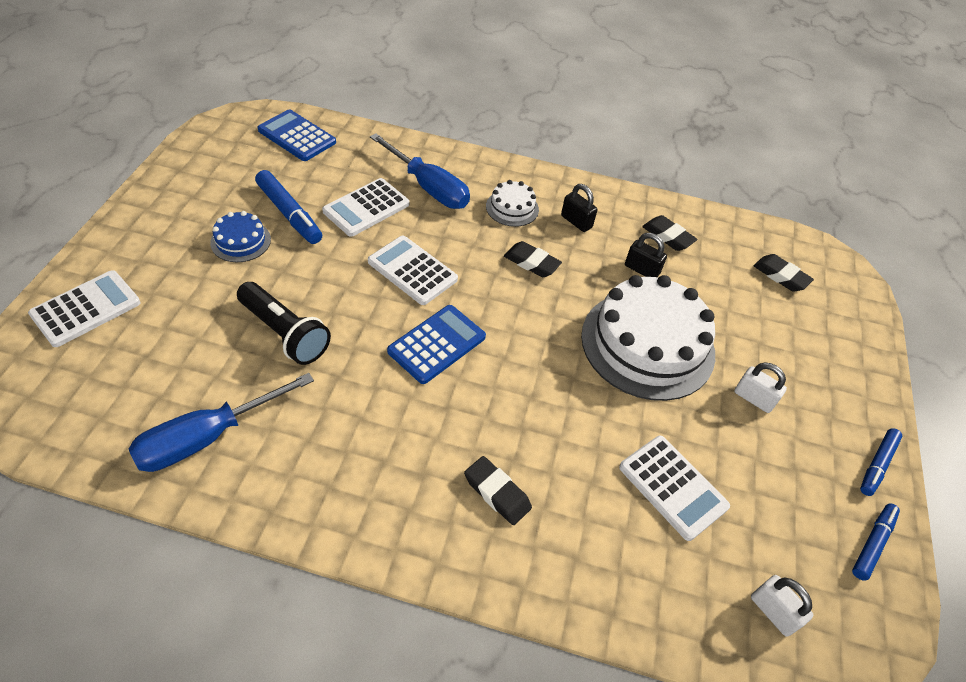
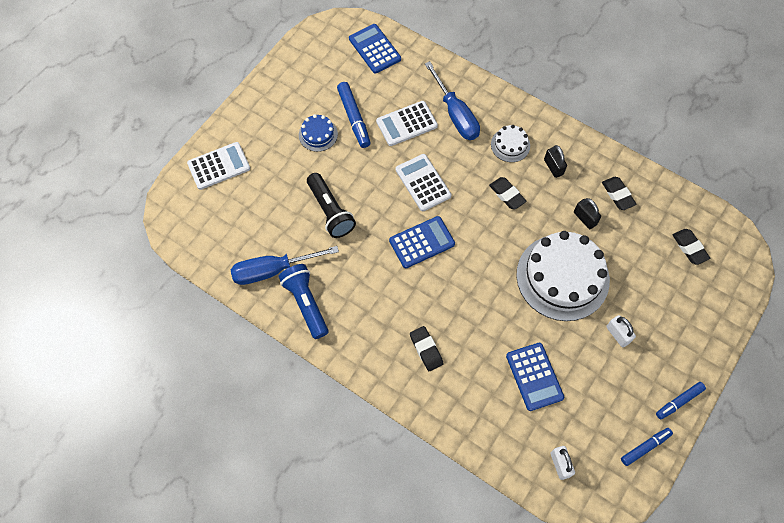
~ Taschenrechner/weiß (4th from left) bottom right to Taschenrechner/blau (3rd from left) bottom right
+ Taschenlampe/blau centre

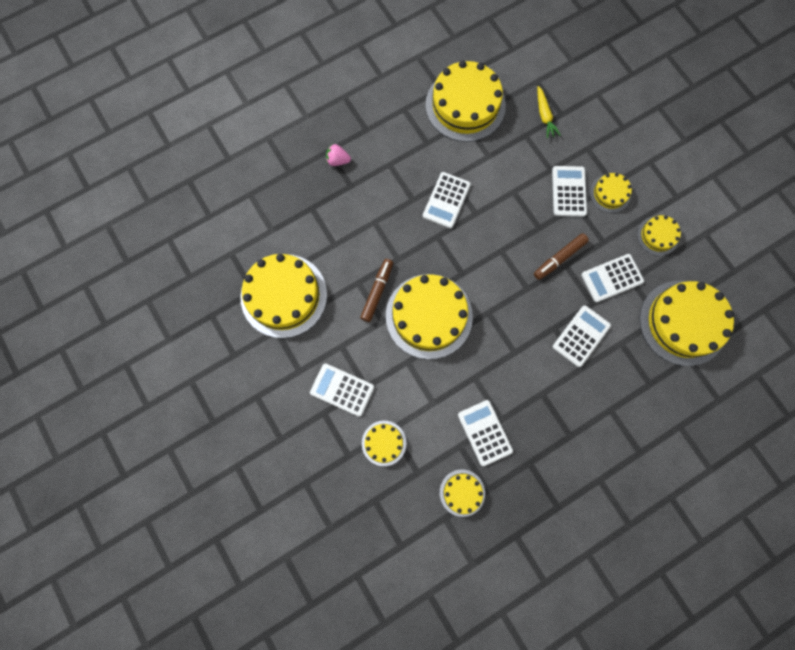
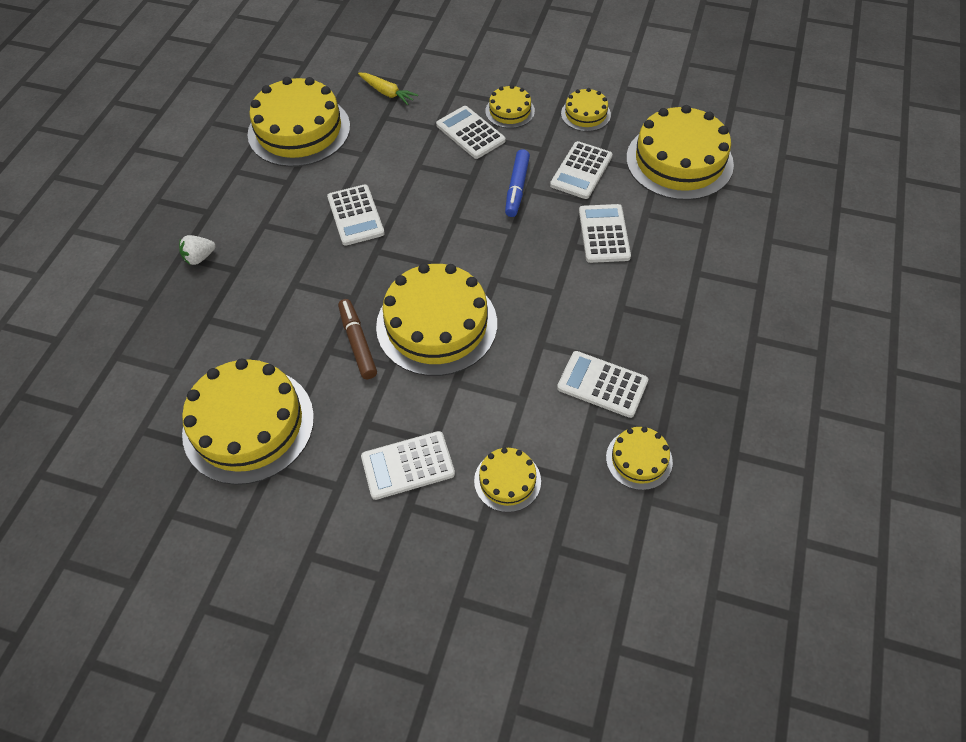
~ Erdbeere/rosa top centre to Erdbeere/weiß middle left
~ Filzstift/braun (2nd from left) middle right to Filzstift/blau top centre

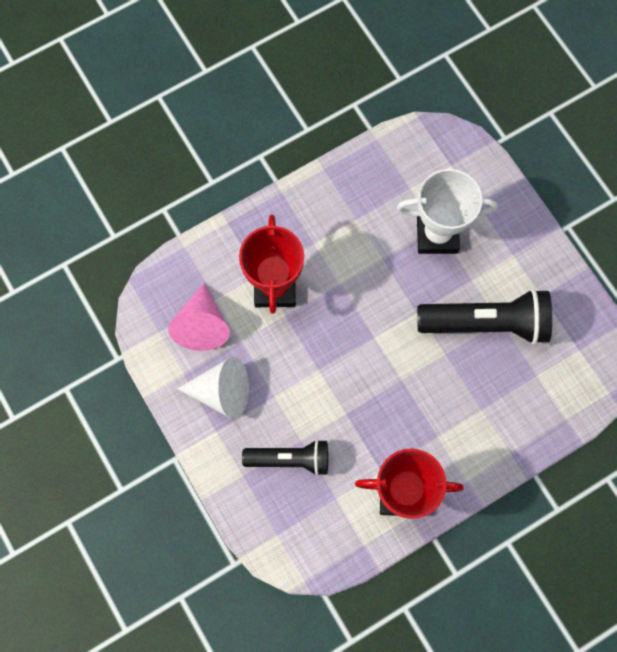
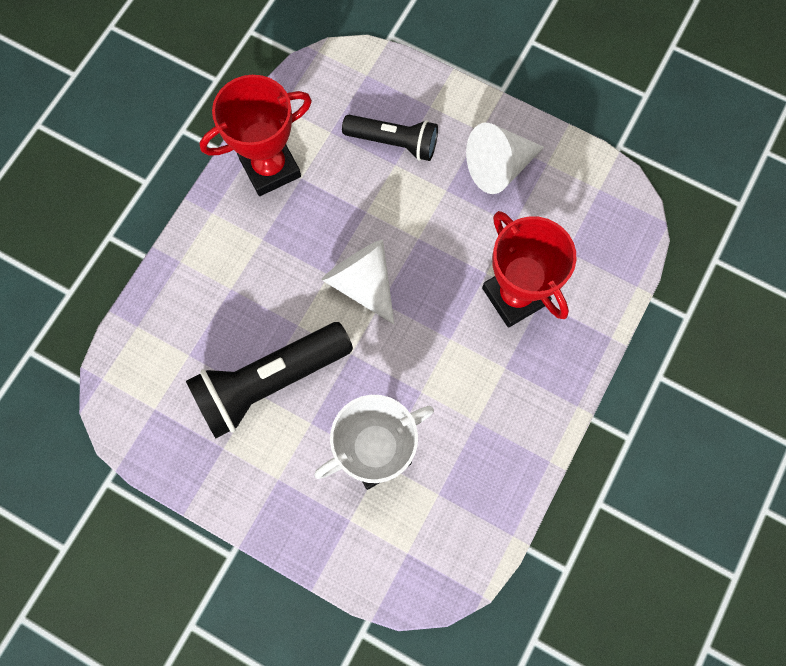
- Kegel/rosa middle left
~ Taschenlampe/schwarz (1st from left in the first image) bottom centre = top centre 135 degrees counterclockwise
+ Kegel/weiß (1st from left) centre

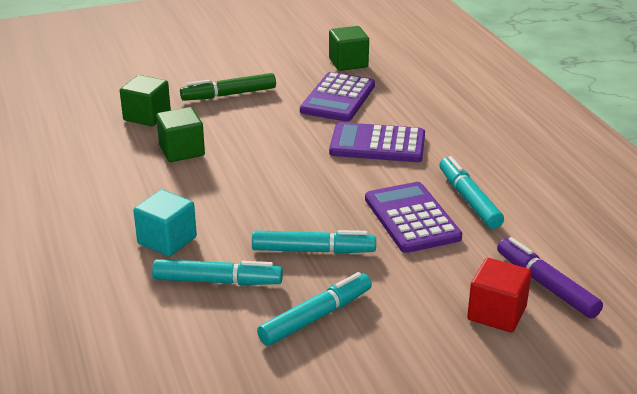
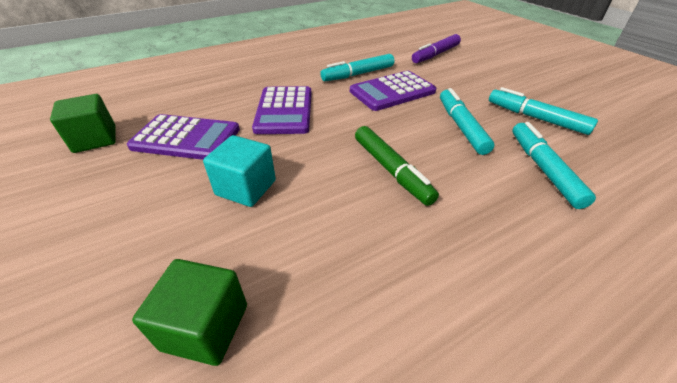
~ Filzstift/grün top centre to centre
- Kubus/grün (2nd from left) middle left
~ Kubus/türkis middle left to centre
- Kubus/rot bottom right

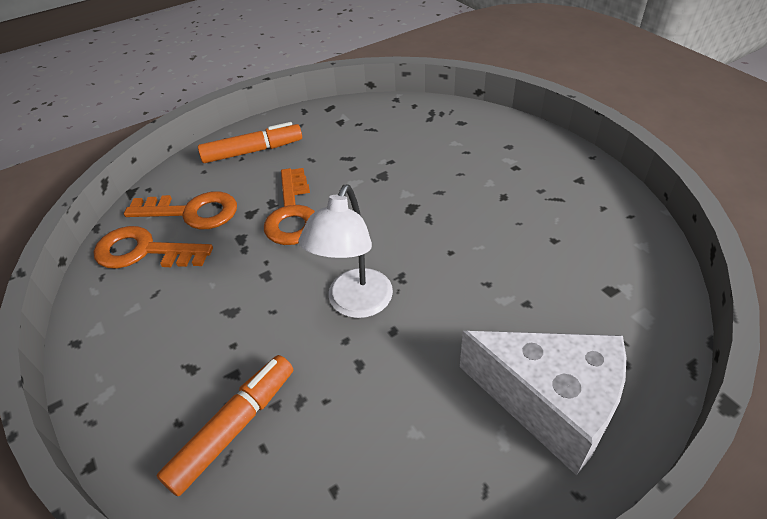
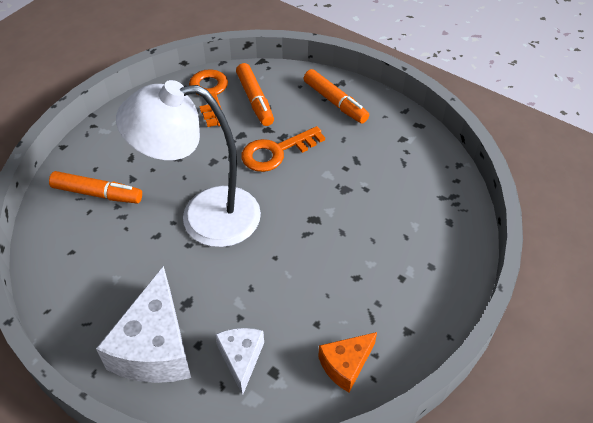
~ Lampe/weiß centre = middle left x1.66
~ Schlüssel/orange (2nd from left) middle left to Filzstift/orange (2nd from left) top centre
+ Käse/weiß (2nd from left) bottom centre
+ Käse/orange bottom centre

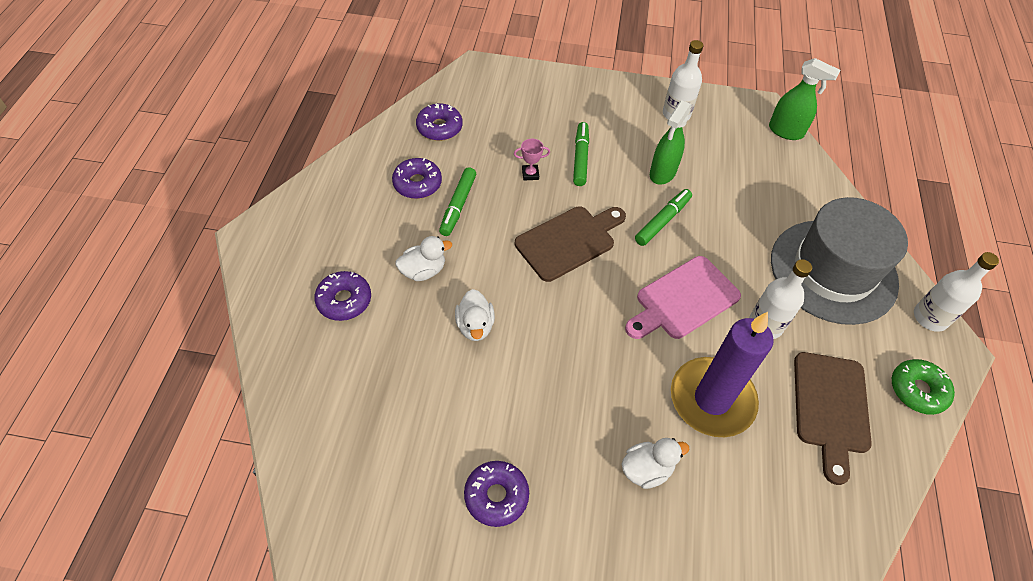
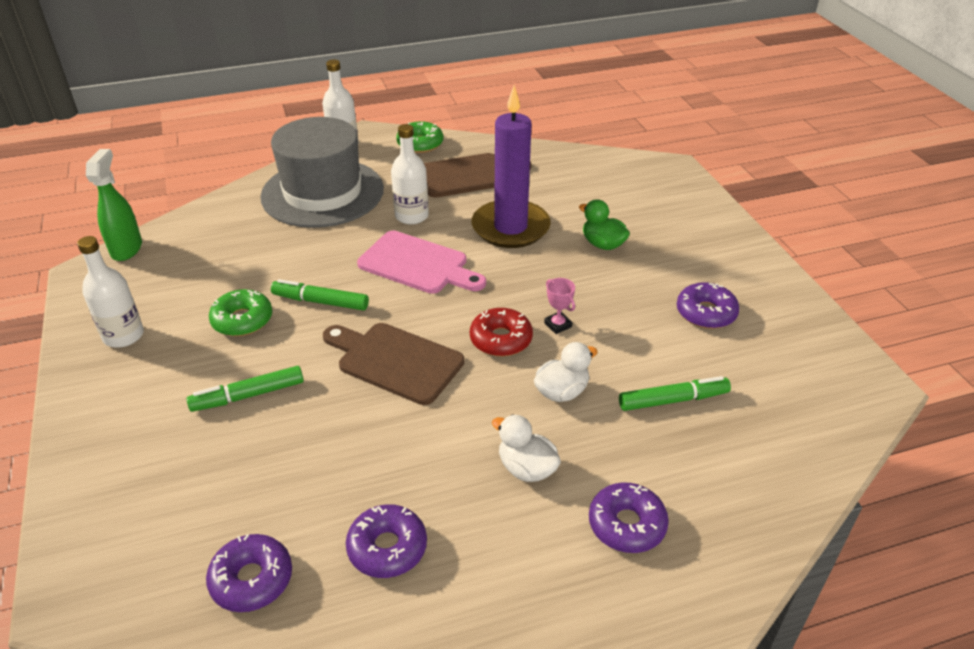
~ Sprühflasche/grün (1st from left) top centre to Donut/grün (1st from left) middle left
~ Pokal/rosa top centre to centre
~ Filzstift/grün (1st from left in the first image) centre to Filzstift/grün (3rd from left) middle right
~ Ente/weiß (3rd from left) bottom centre to Ente/grün centre
+ Donut/rot centre

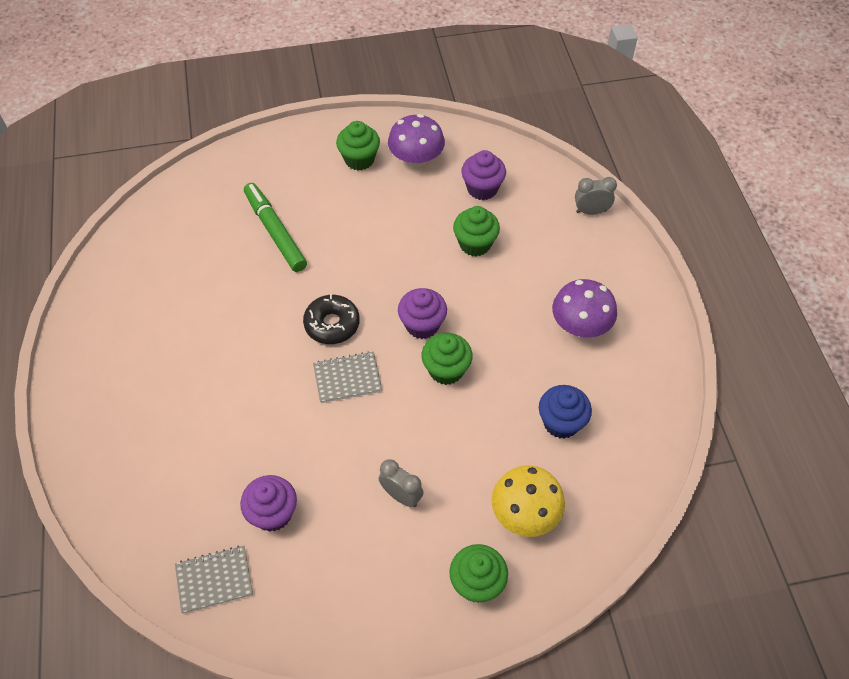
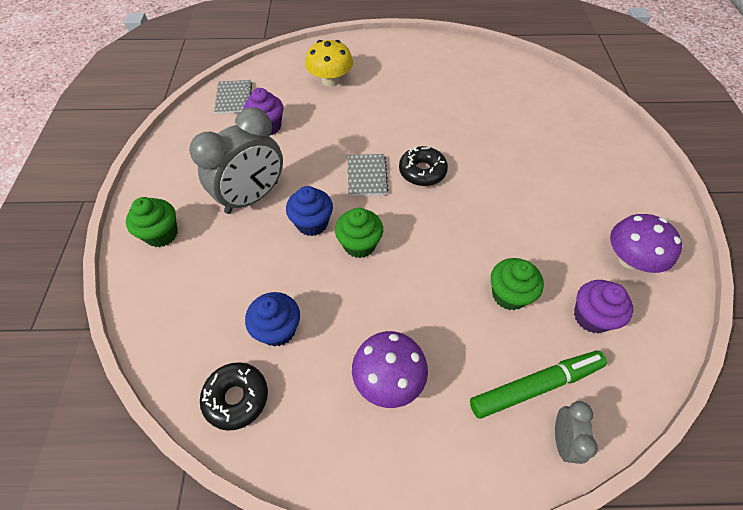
- Muffin/grün (1st from left) top centre
~ Filzstift/grün middle left to bottom right
- Muffin/lila (2nd from left) centre
~ Wecker/grau (1st from left) bottom centre = top left x2.10
~ Pilz/gelb bottom centre to top centre
+ Muffin/blau (2nd from left) centre
+ Donut/schwarz (1st from left) bottom left

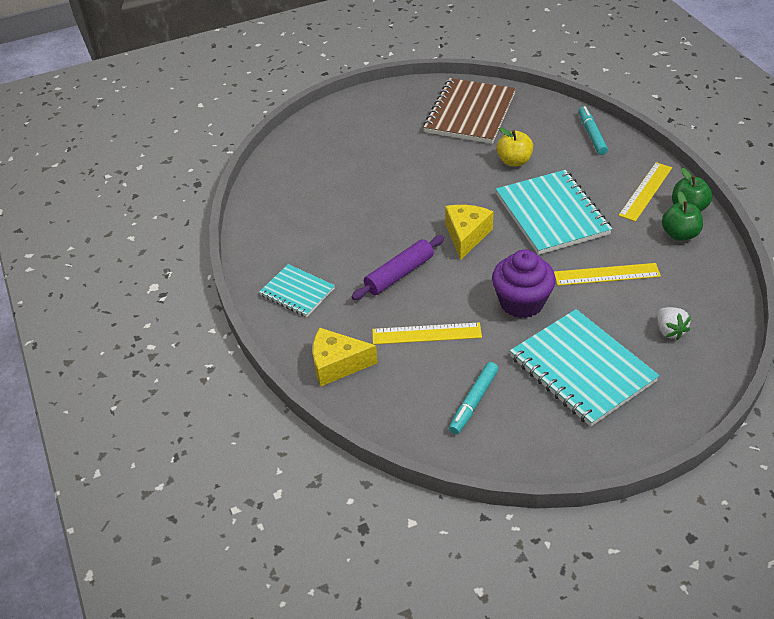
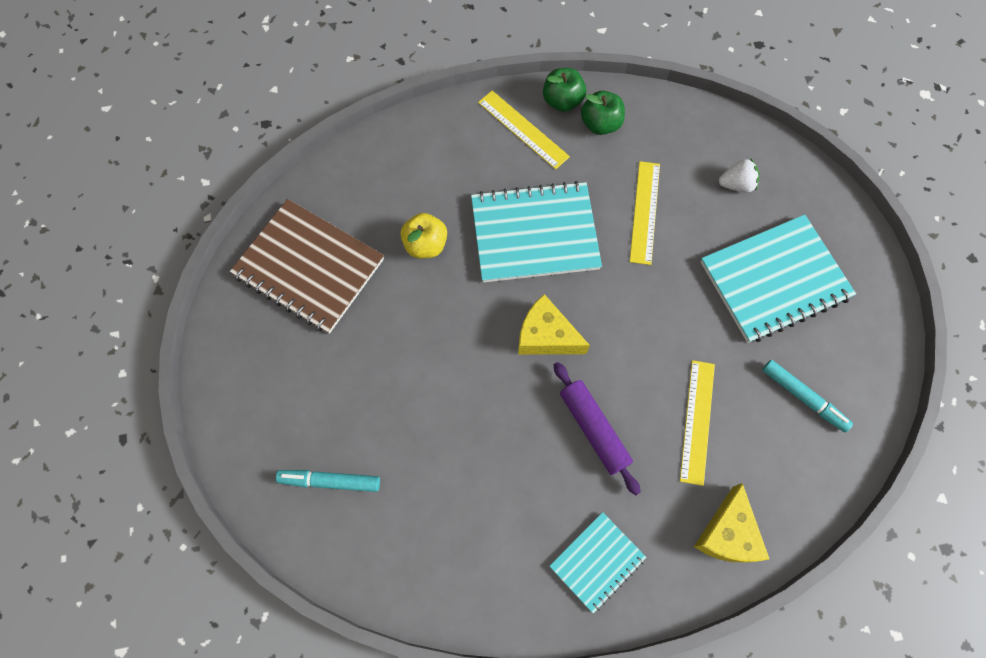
~ Filzstift/türkis (2nd from left in the first image) top right to Filzstift/türkis (1st from left) bottom left
- Muffin/lila middle right

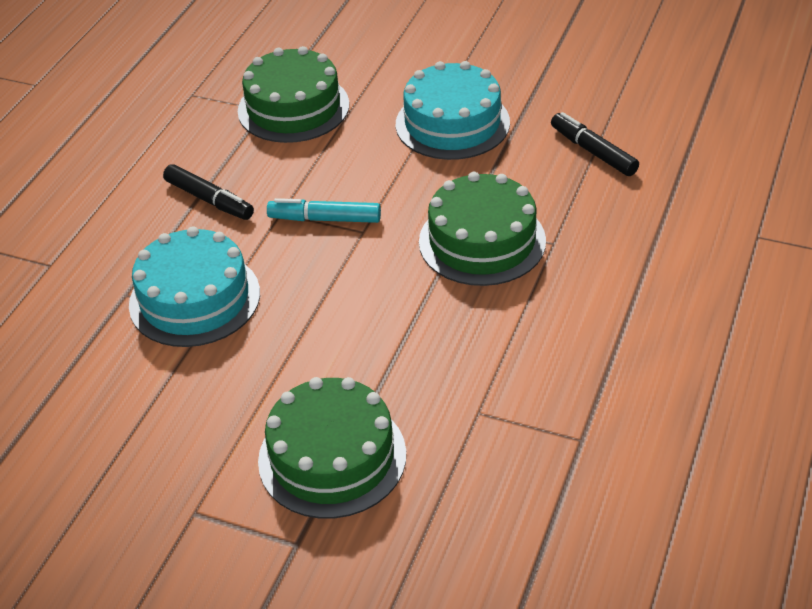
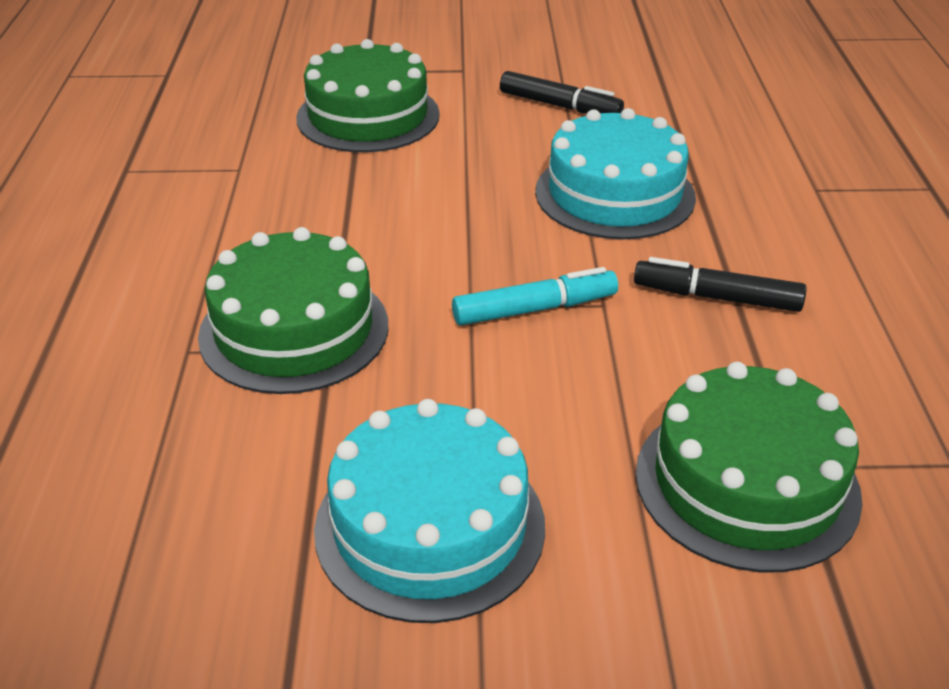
~ Filzstift/schwarz (2nd from left in the first image) top right to Filzstift/schwarz (1st from left) top centre

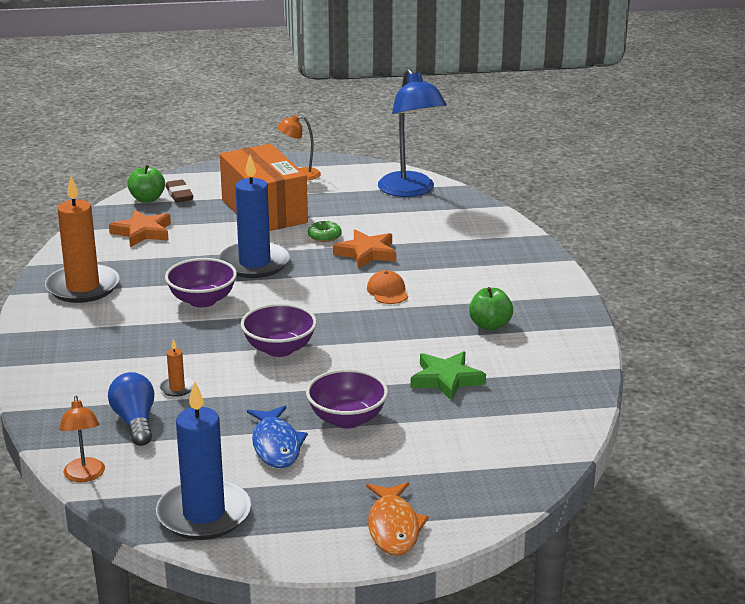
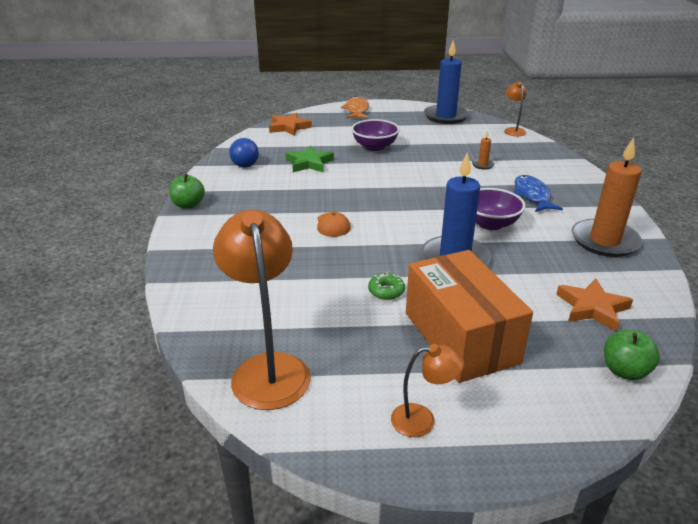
~ Lampe/blau top centre to Lampe/orange (1st from left) centre
- Radiergummi/braun top left
~ Stern/orange (2nd from left in the first image) centre to Stern/orange (1st from left) top centre
~ Apfel/grün (2nd from left in the first image) centre to Apfel/grün (1st from left) middle left
- Schüssel/lila (2nd from left) centre
~ Glühbirne/blau bottom left to top centre
~ Fisch/blau bottom centre to middle right

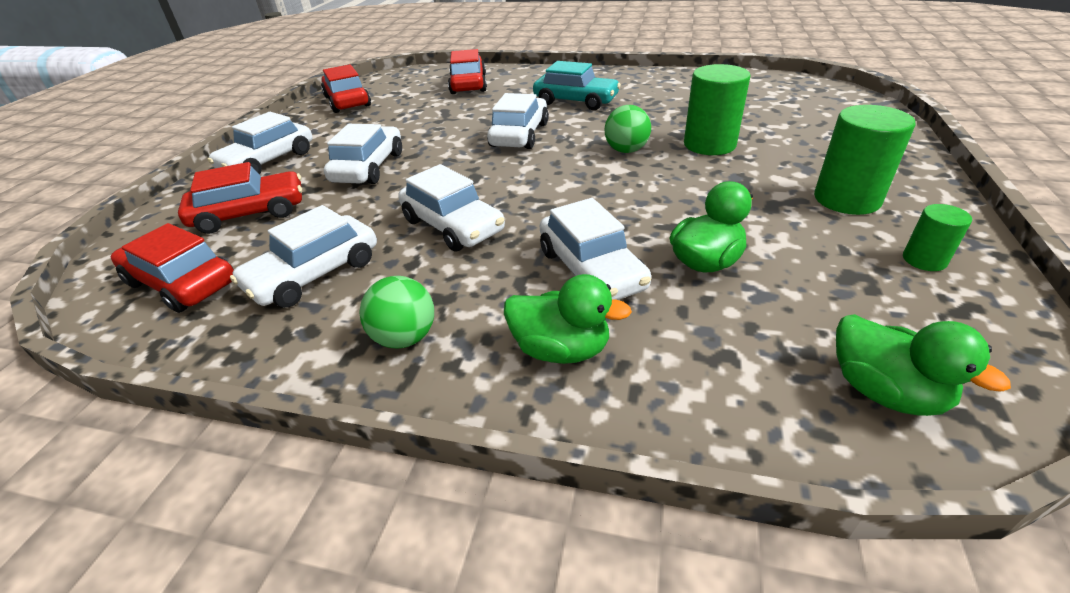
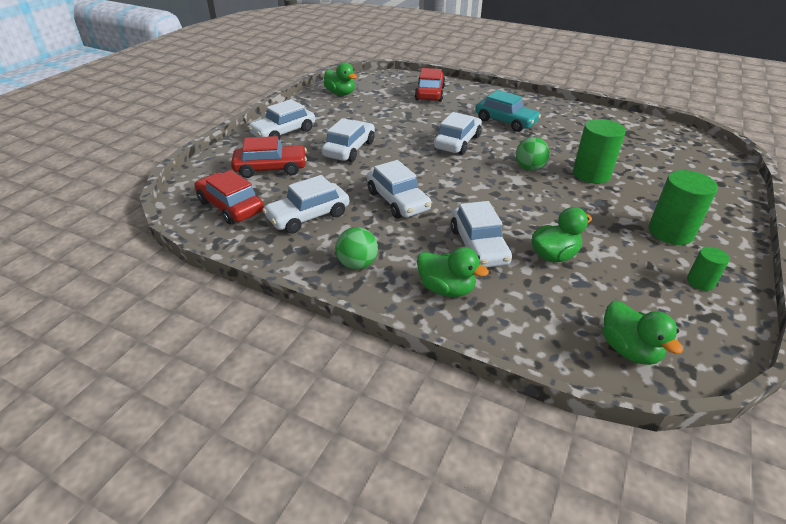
~ Auto/rot (3rd from left) top left to Ente/grün (1st from left) top centre

